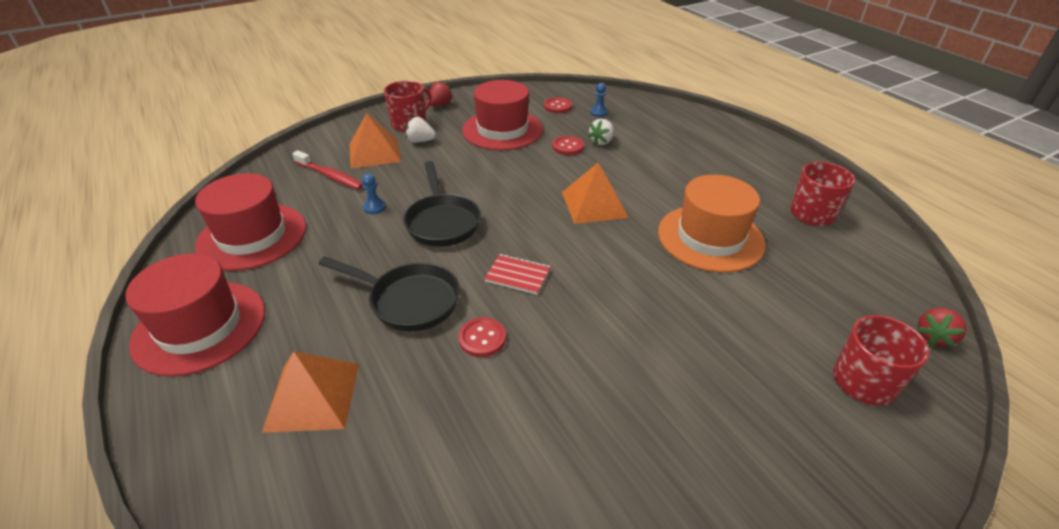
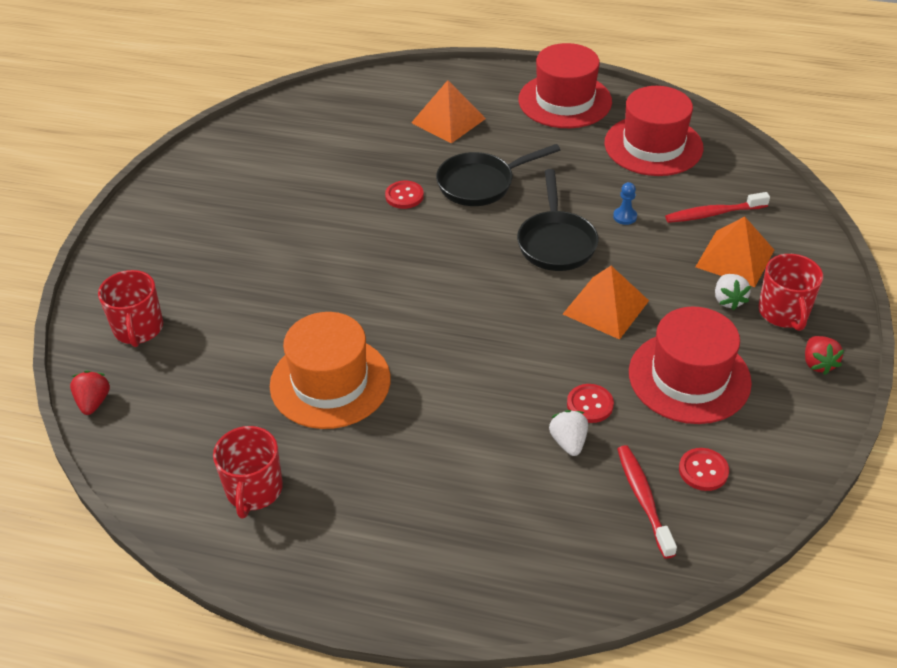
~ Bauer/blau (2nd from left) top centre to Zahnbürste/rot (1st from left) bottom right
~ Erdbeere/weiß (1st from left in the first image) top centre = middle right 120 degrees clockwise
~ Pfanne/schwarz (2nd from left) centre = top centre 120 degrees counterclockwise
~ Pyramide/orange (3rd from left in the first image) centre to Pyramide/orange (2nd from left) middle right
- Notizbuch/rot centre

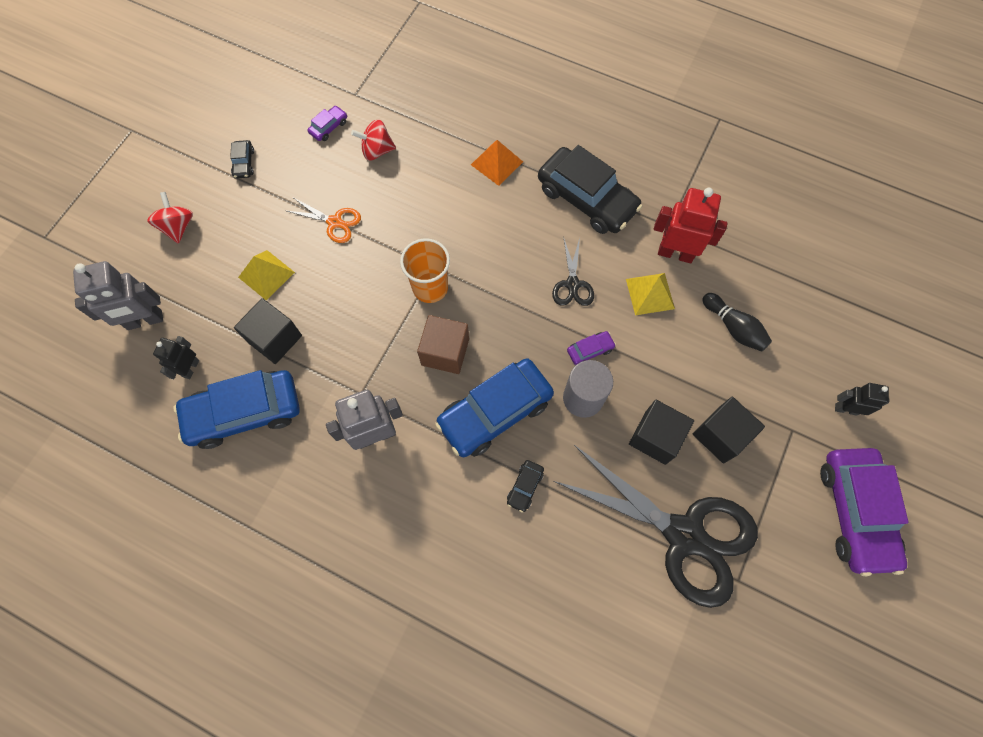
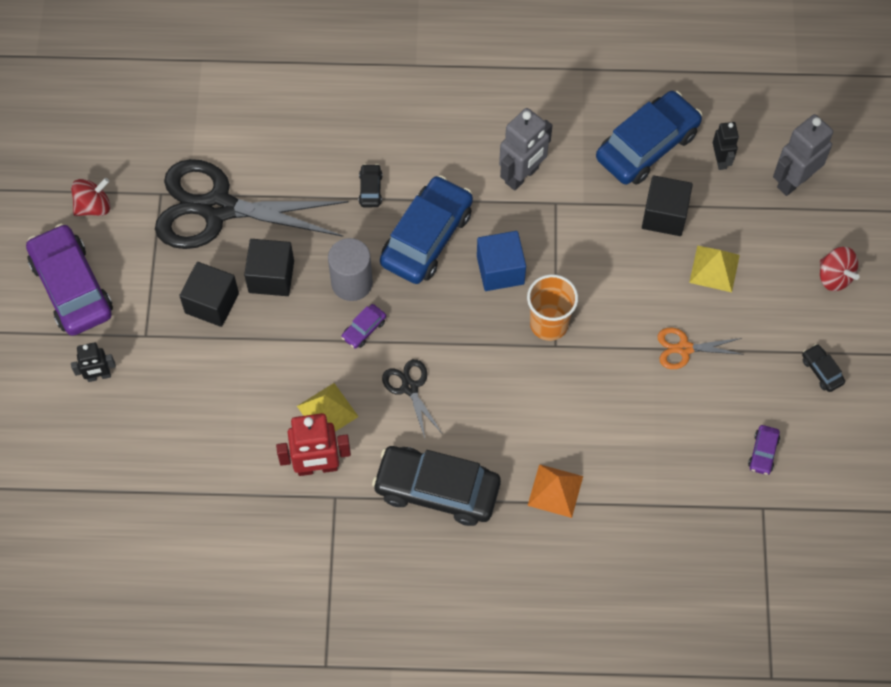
~ Kreisel/rot (2nd from left in the first image) top centre to Kreisel/rot (1st from left) top left
- Bowlingkegel/schwarz middle right
~ Kubus/braun centre to Kubus/blau centre

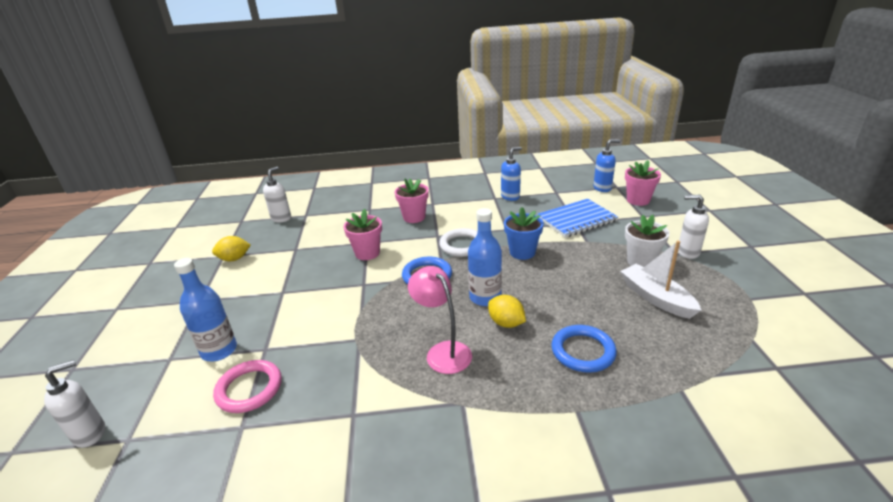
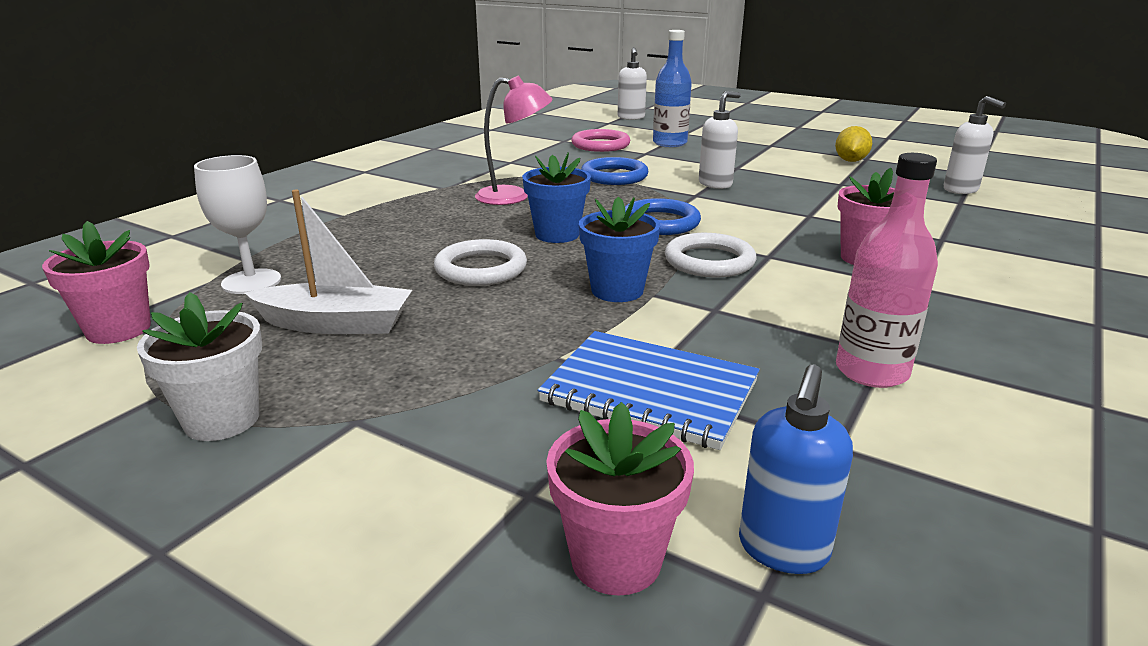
~ Seifenspender/blau (1st from left) centre to Flasche/rosa middle right
~ Seifenspender/weiß (3rd from left in the first image) middle right to Seifenspender/weiß (2nd from left) top centre
~ Notizbuch/blau centre = centre 75 degrees counterclockwise
~ Flasche/blau (2nd from left) centre to Blumentopf/blau (1st from left) top centre
~ Blumentopf/rosa (1st from left) centre to middle left
~ Blumentopf/weiß middle right to middle left
- Zitrone/gelb (2nd from left) centre
~ Ring/blau (2nd from left in the first image) bottom centre to Ring/blau (1st from left) top centre
+ Kelch/weiß middle left
+ Ring/weiß (1st from left) centre

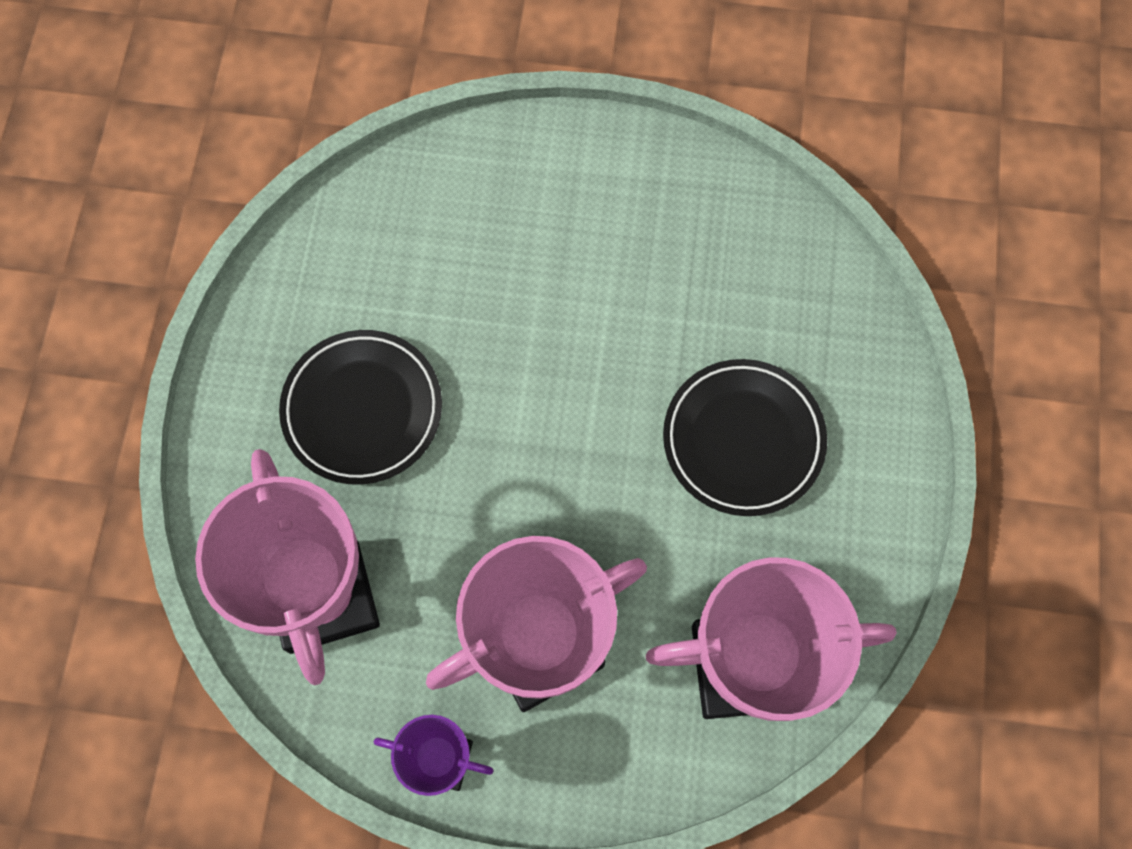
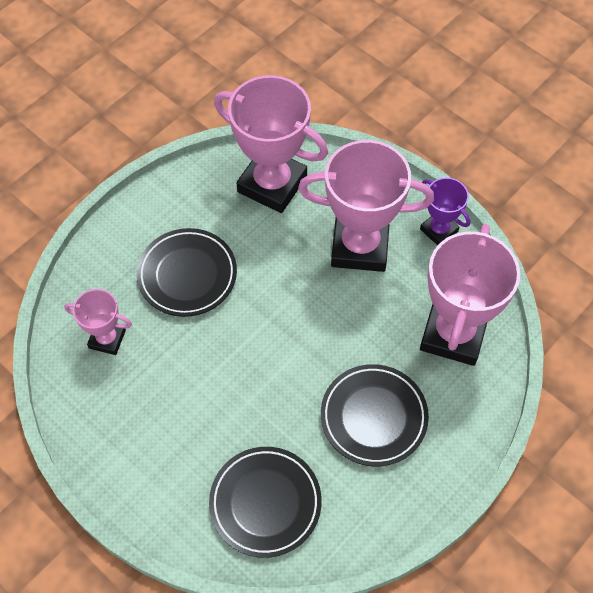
+ Pokal/rosa (1st from left) middle left
+ Teller/schwarz (2nd from left) bottom centre

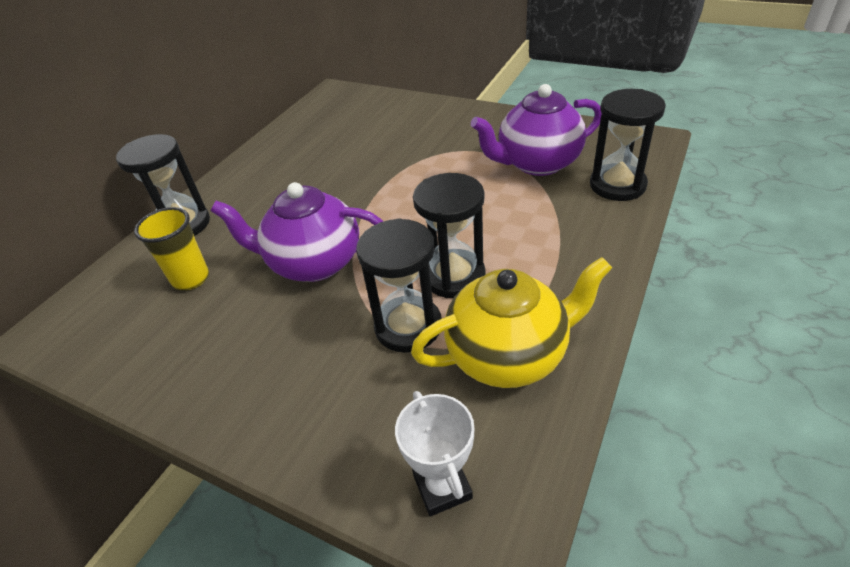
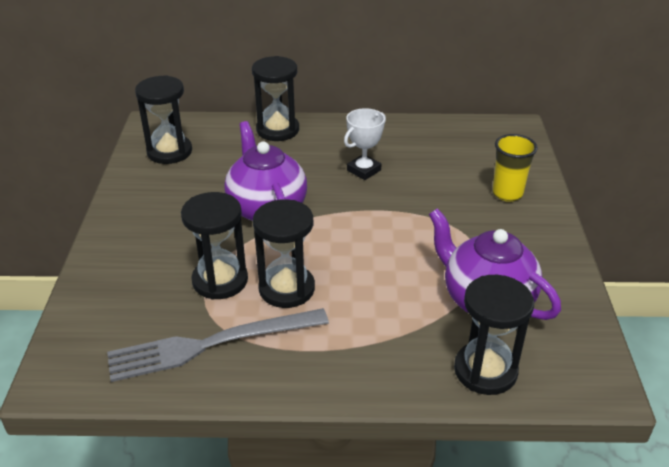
~ Becher/gelb middle left to middle right
~ Teekanne/gelb centre to Gabel/grau bottom left
~ Pokal/weiß bottom centre to top centre
+ Sanduhr/schwarz (1st from left) top left

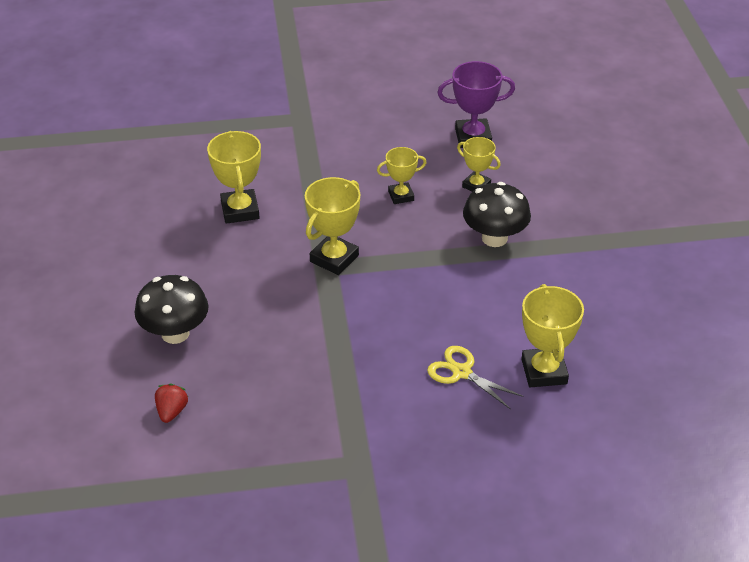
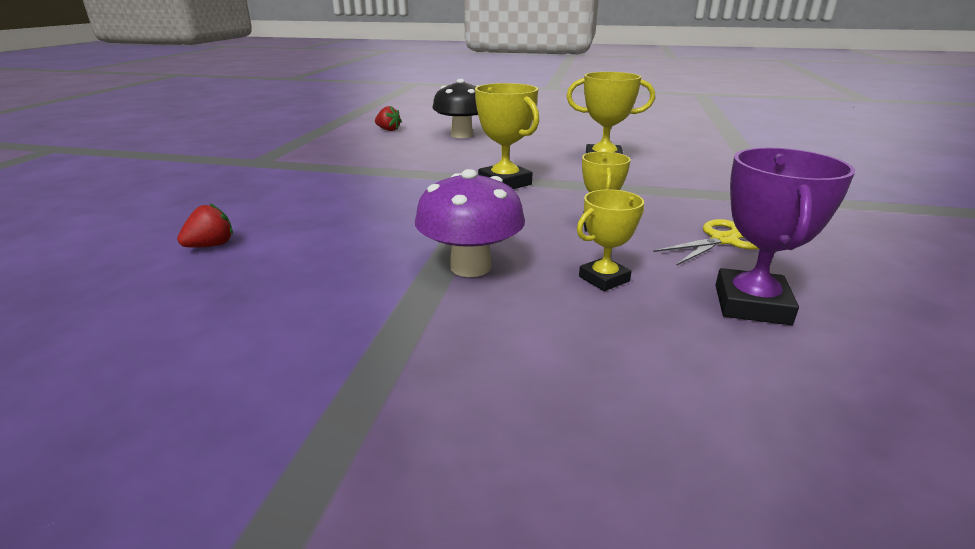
~ Pilz/schwarz (2nd from left) centre to Pilz/lila centre
~ Pokal/gelb (5th from left) middle right to Erdbeere/rot (1st from left) middle left
~ Schere/gelb bottom centre to middle right

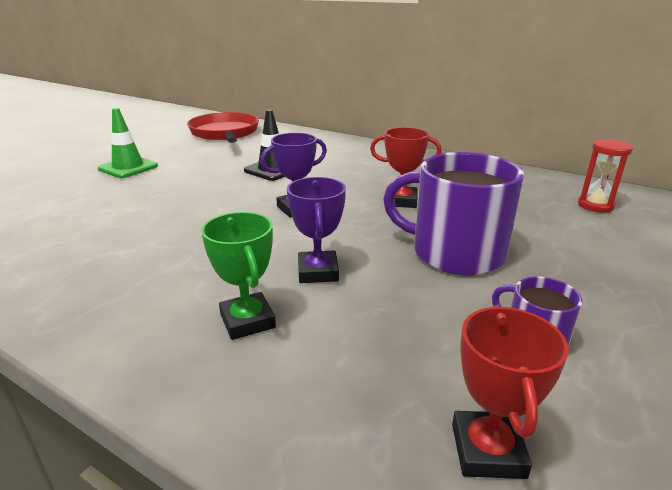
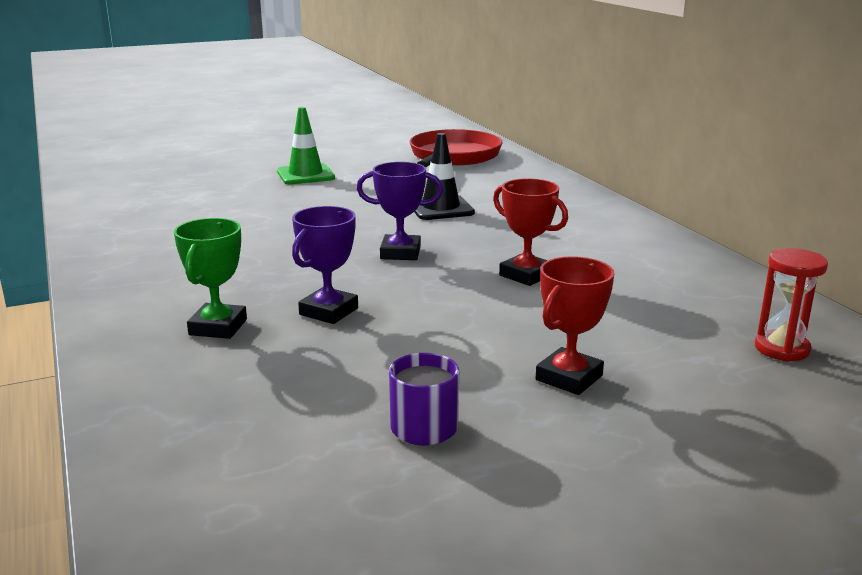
- Tasse/lila (1st from left) middle right
~ Pokal/rot (2nd from left) bottom right to middle right

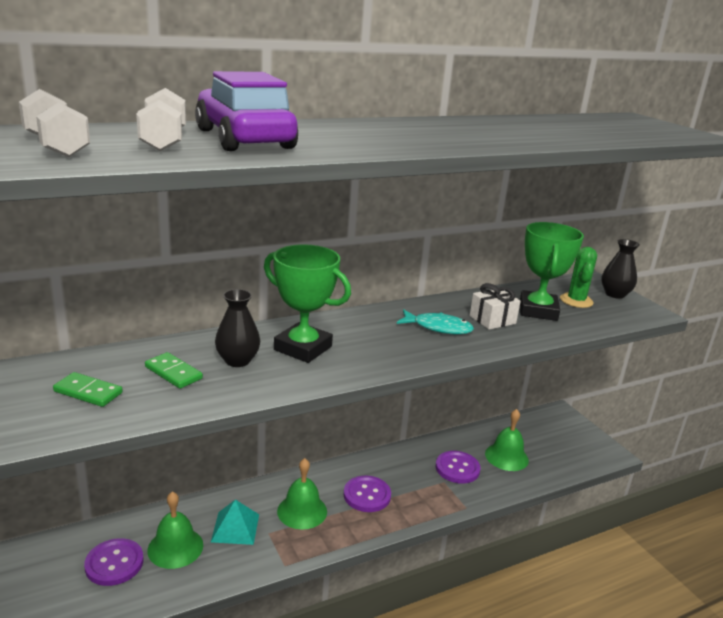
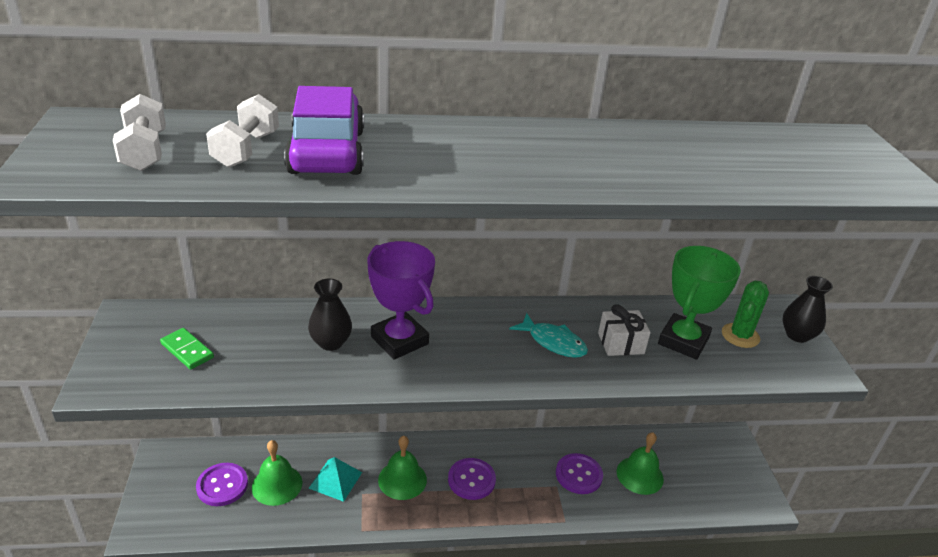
~ Pokal/grün (1st from left) centre to Pokal/lila centre
- Dominostein/grün (2nd from left) middle left

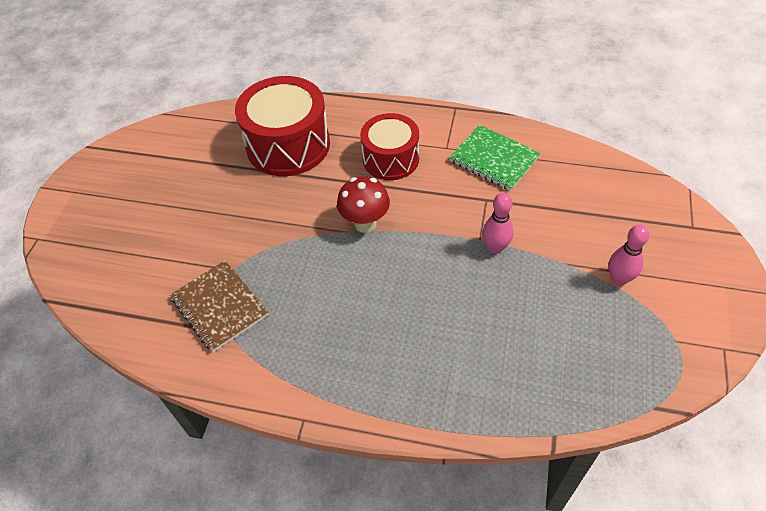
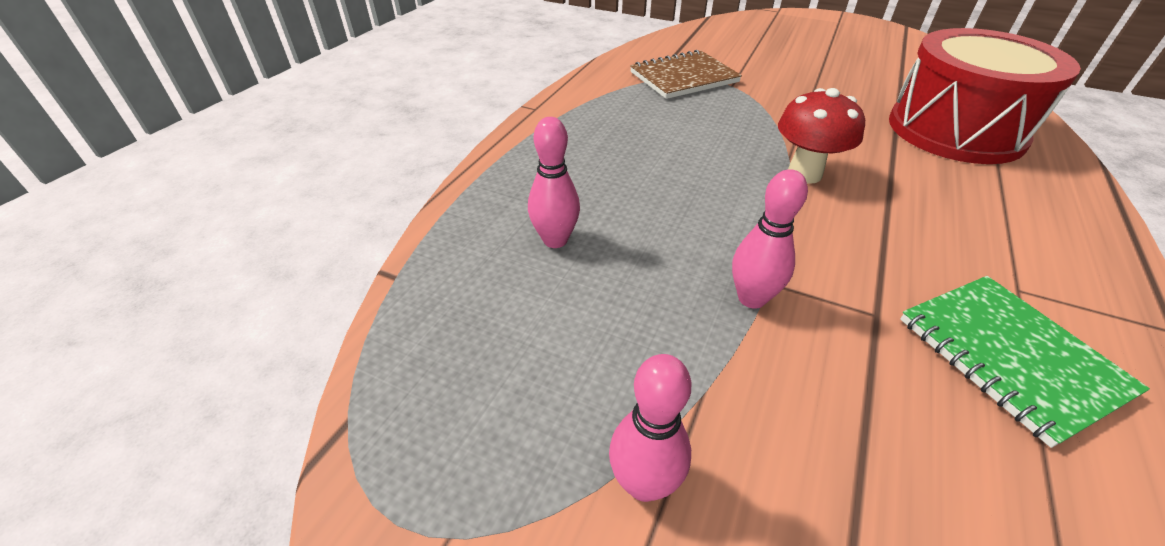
- Trommel/rot (2nd from left) top centre
~ Notizbuch/grün top centre = middle right 75 degrees counterclockwise
+ Bowlingkegel/rosa (1st from left) centre

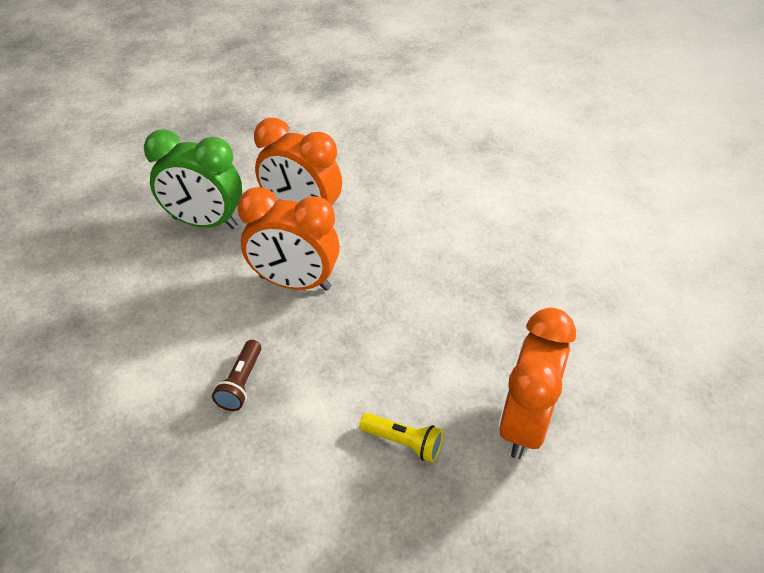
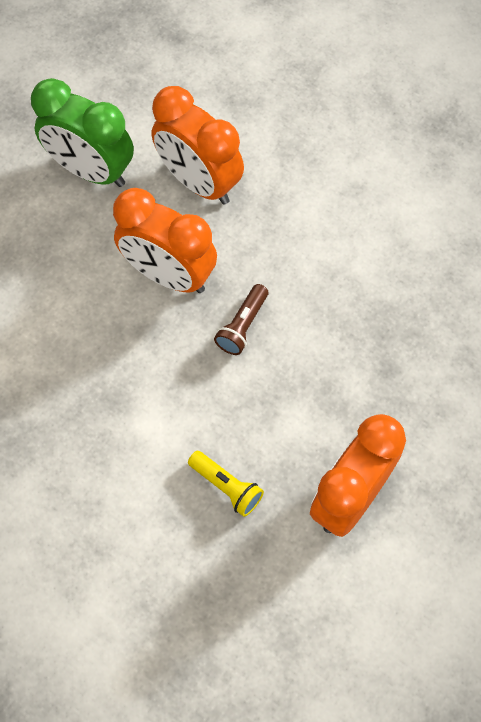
~ Taschenlampe/braun middle left to centre

